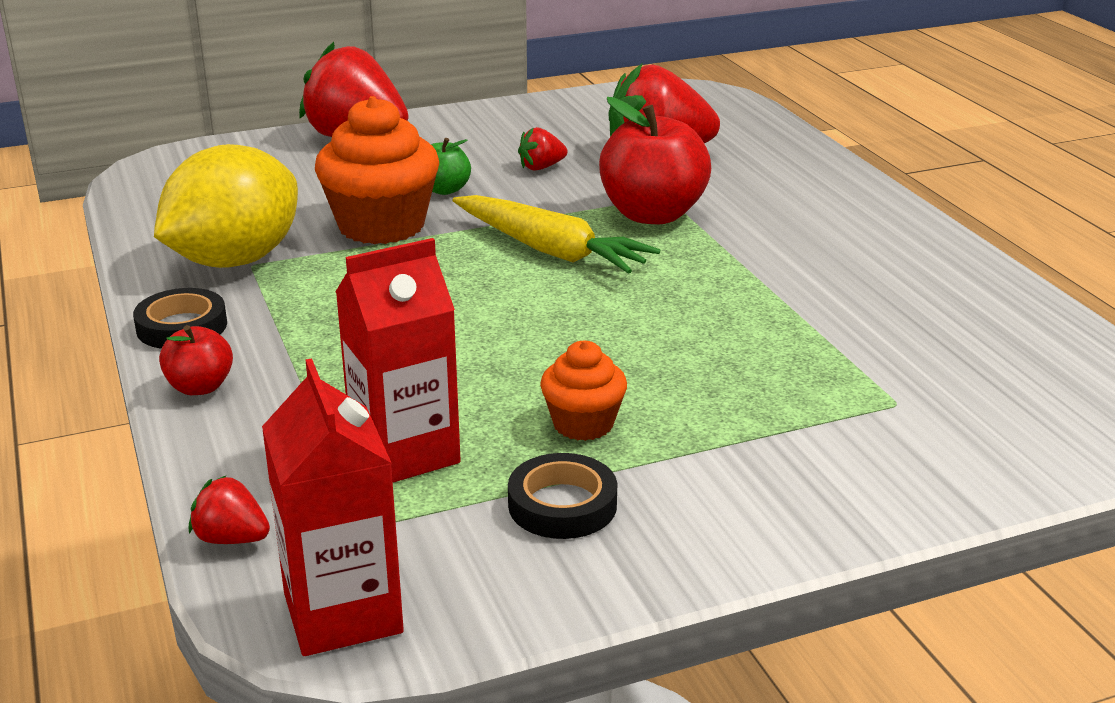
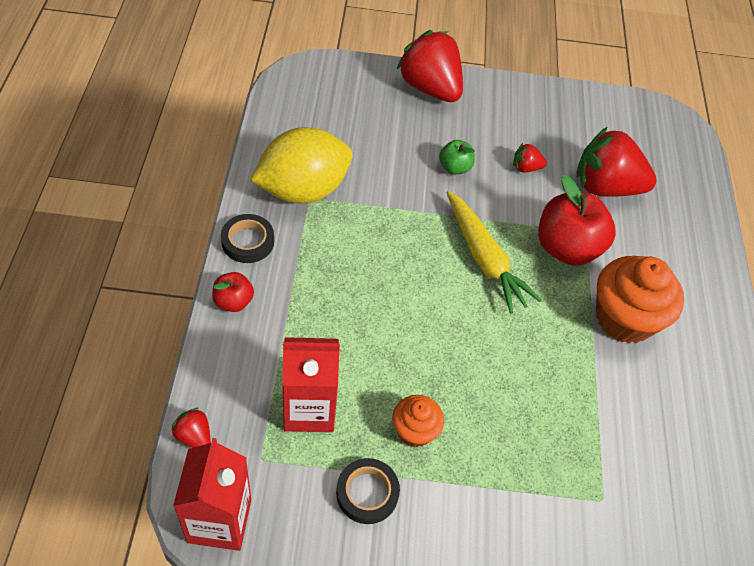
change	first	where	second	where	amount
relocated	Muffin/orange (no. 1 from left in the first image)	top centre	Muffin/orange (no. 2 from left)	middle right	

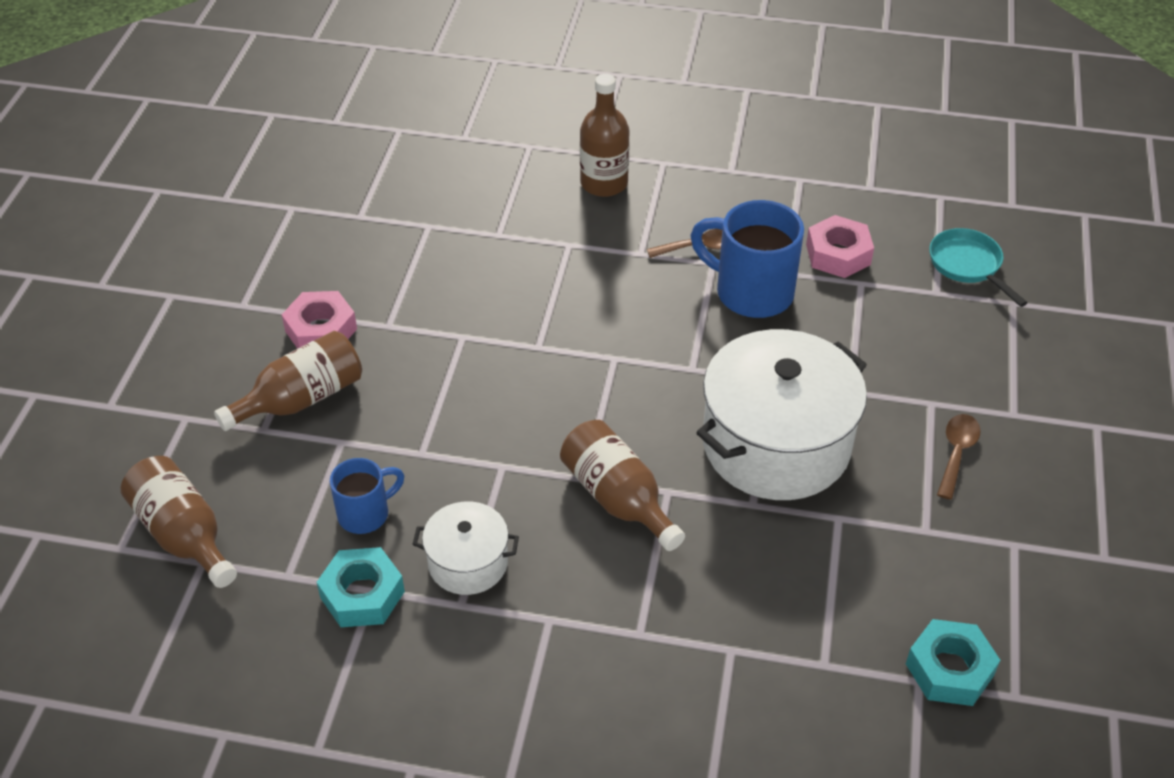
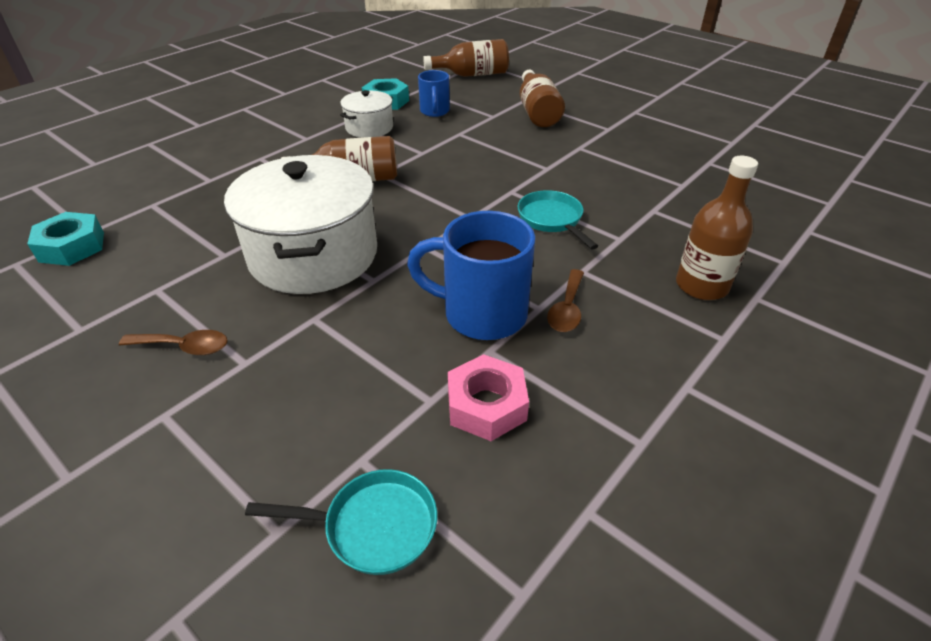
change	first	where	second	where	amount
missing	Sechskantmutter/rosa (no. 1 from left)	middle left			
spun	Tasse/blau (no. 2 from left)	top centre		centre	135 degrees counterclockwise
spun	Löffel/braun (no. 2 from left in the first image)	middle right	Löffel/braun (no. 1 from left)	middle left	45 degrees counterclockwise
appeared			Pfanne/türkis (no. 2 from left)	centre	

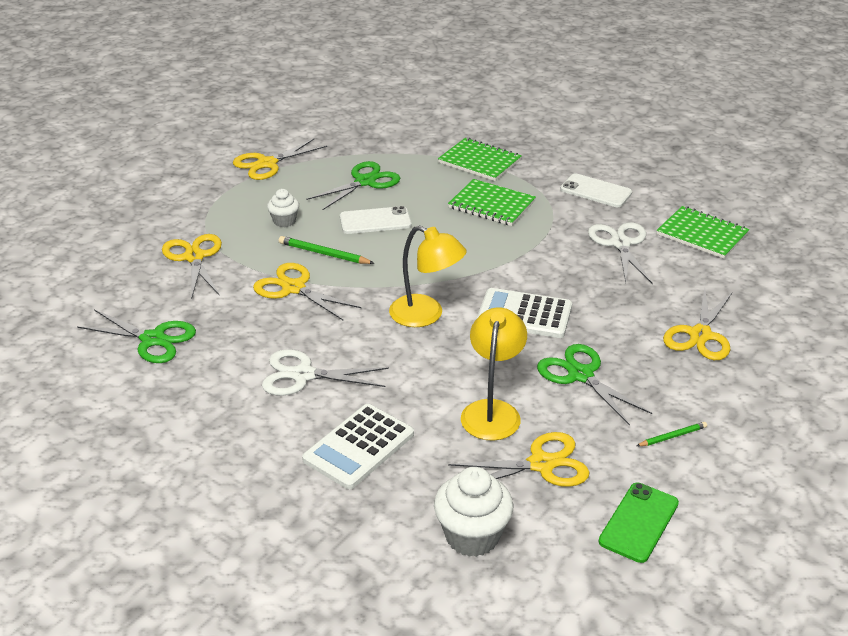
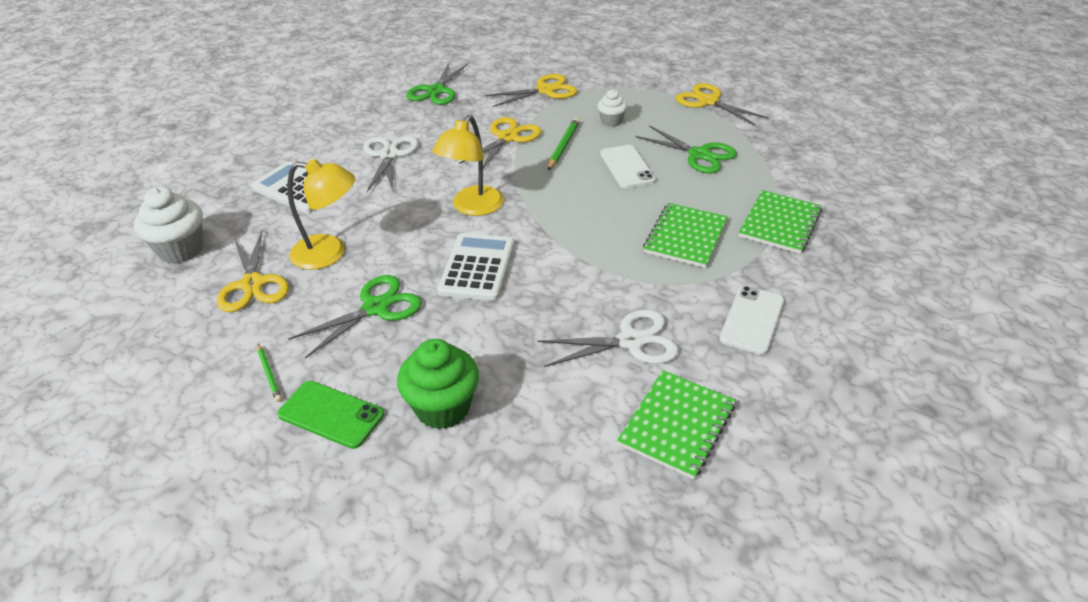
change	first	where	second	where	amount
relocated	Handy/grün	bottom right		bottom left	
exchanged	Schere/gelb (no. 5 from left)	middle right	Muffin/grün	centre	

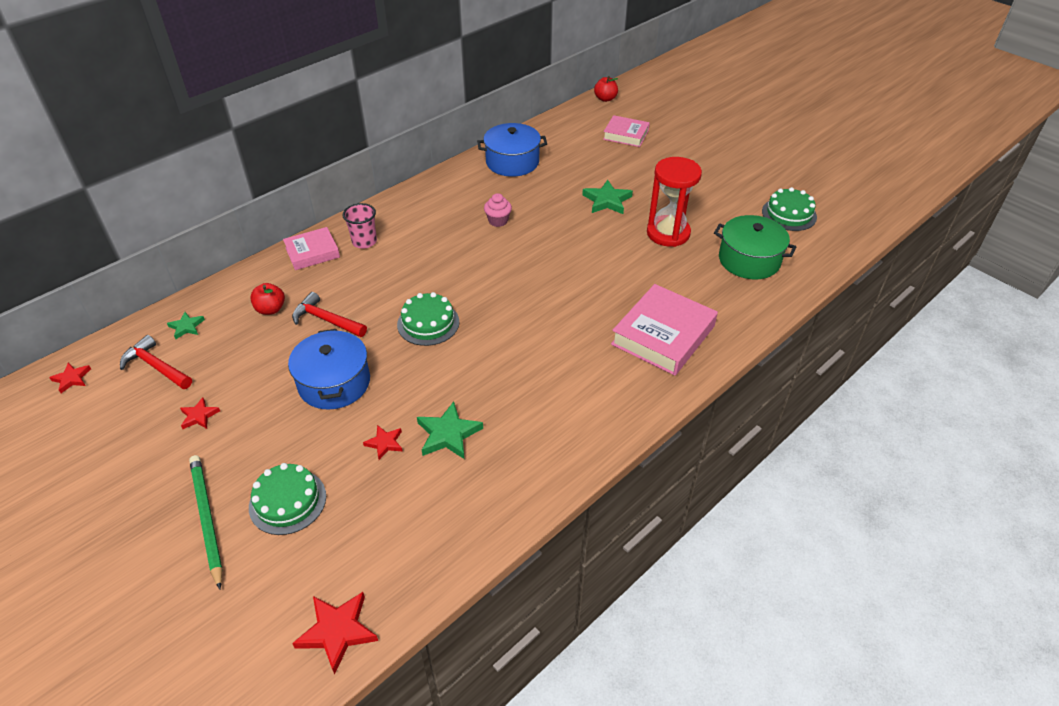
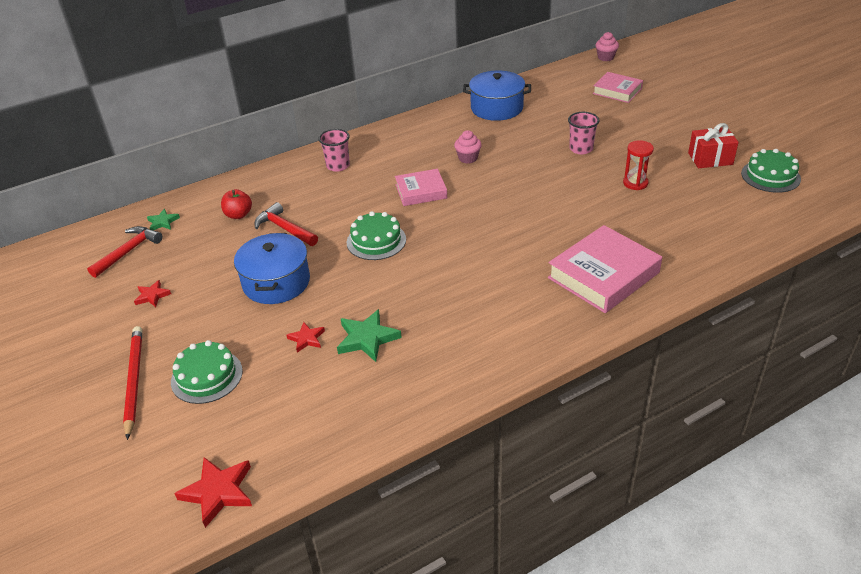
change	first	where	second	where	amount
missing	Stern/rot (no. 1 from left)	middle left			
spun	Hammer/rot (no. 1 from left)	middle left		middle left	75 degrees clockwise
colour	Bleistift/grün	bottom left	Bleistift/rot	bottom left	
relocated	Buch/rosa (no. 1 from left)	middle left		top centre	
exchanged	Stern/grün (no. 3 from left)	top centre	Becher/rosa (no. 2 from left)	top right	
exchanged	Apfel/rot (no. 2 from left)	top centre	Muffin/rosa (no. 2 from left)	top right	
size	Sanduhr/rot	top centre		top right	x0.55
missing	Kochtopf/grün	middle right			
appeared			Geschenk/rot	top right	

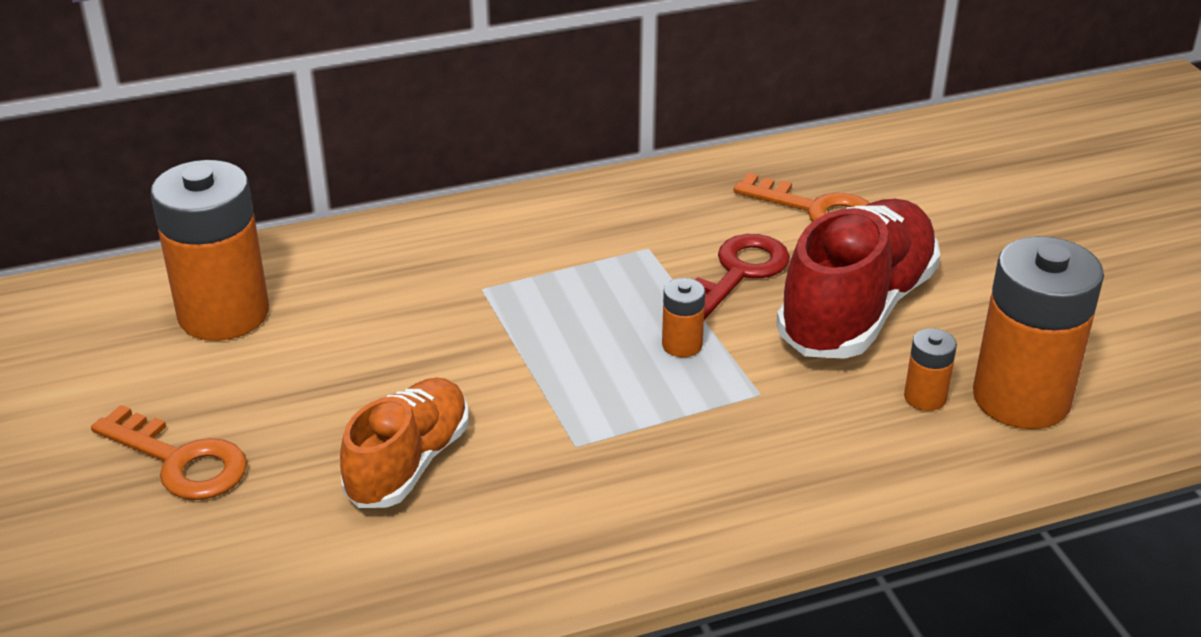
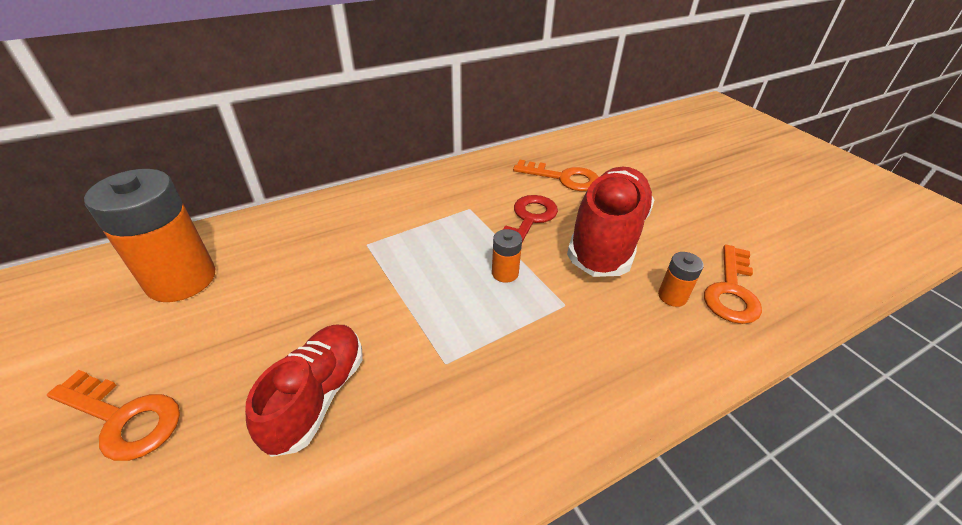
change	first	where	second	where	amount
colour	Schuh/orange	bottom centre	Schuh/rot (no. 1 from left)	bottom left	
exchanged	Batterie/orange (no. 4 from left)	middle right	Schlüssel/orange (no. 3 from left)	middle right	

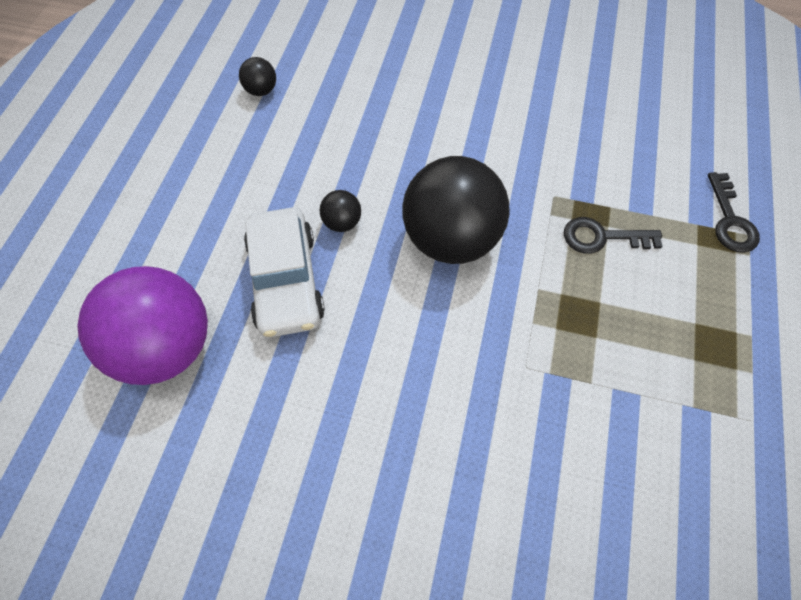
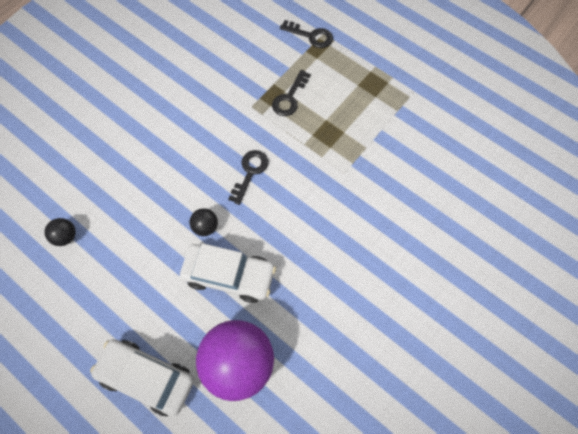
change	first	where	second	where	amount
exchanged	Ball/schwarz (no. 3 from left)	centre	Schlüssel/schwarz (no. 1 from left)	centre	
appeared			Auto/weiß (no. 1 from left)	bottom left	

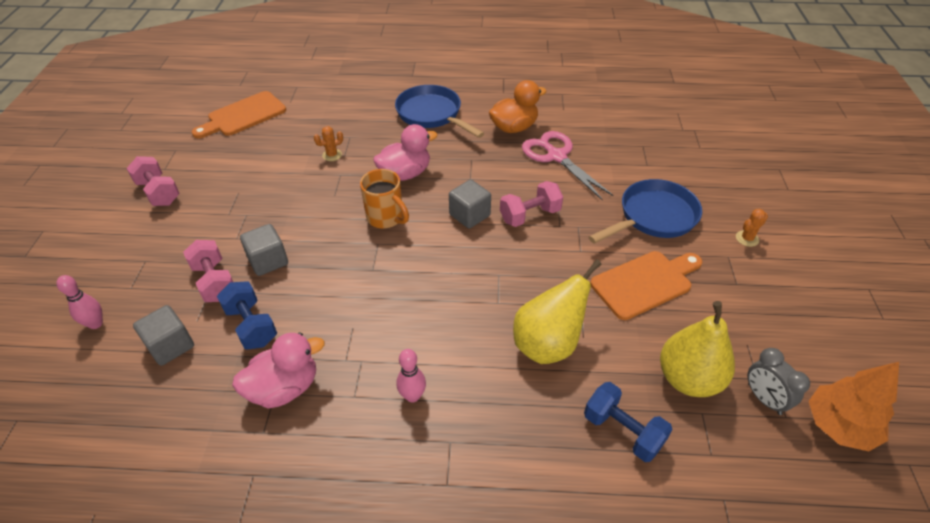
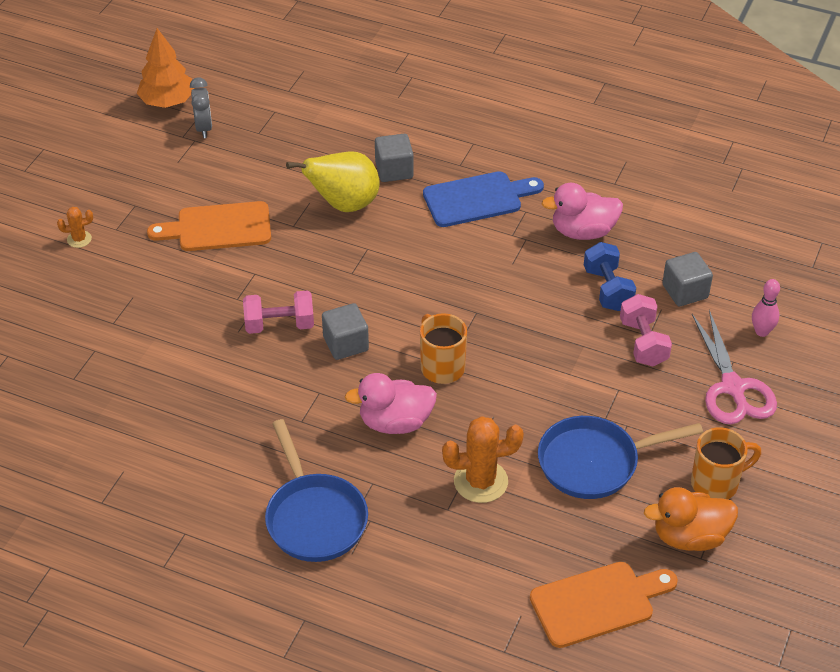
change	first	where	second	where	amount
exchanged	Hantel/rosa (no. 1 from left)	middle left	Tasse/orange (no. 2 from left)	bottom right	
relocated	Kubus/grau (no. 2 from left)	middle left		top centre	
size	Kaktus/orange (no. 1 from left in the first image)	top centre	Kaktus/orange (no. 2 from left)	bottom centre	x1.94
exchanged	Bowlingkegel/rosa (no. 2 from left)	bottom centre	Schneidebrett/blau	top centre	
relocated	Ente/orange	top centre		bottom right	
relocated	Schere/rosa	top centre		middle right	
missing	Hantel/blau (no. 2 from left)	bottom right			
relocated	Pfanne/blau (no. 2 from left)	middle right		bottom right	
missing	Birne/gelb (no. 2 from left)	bottom right			

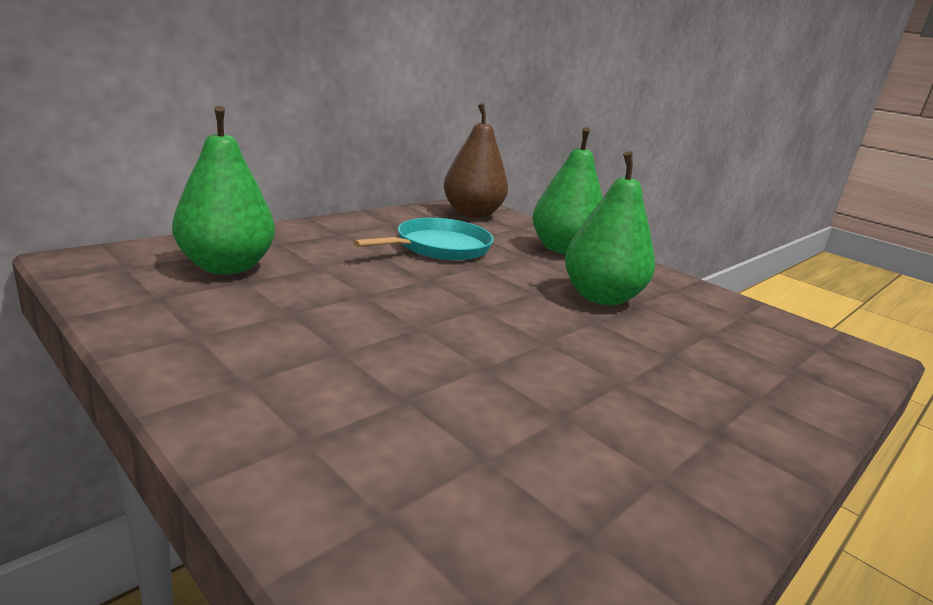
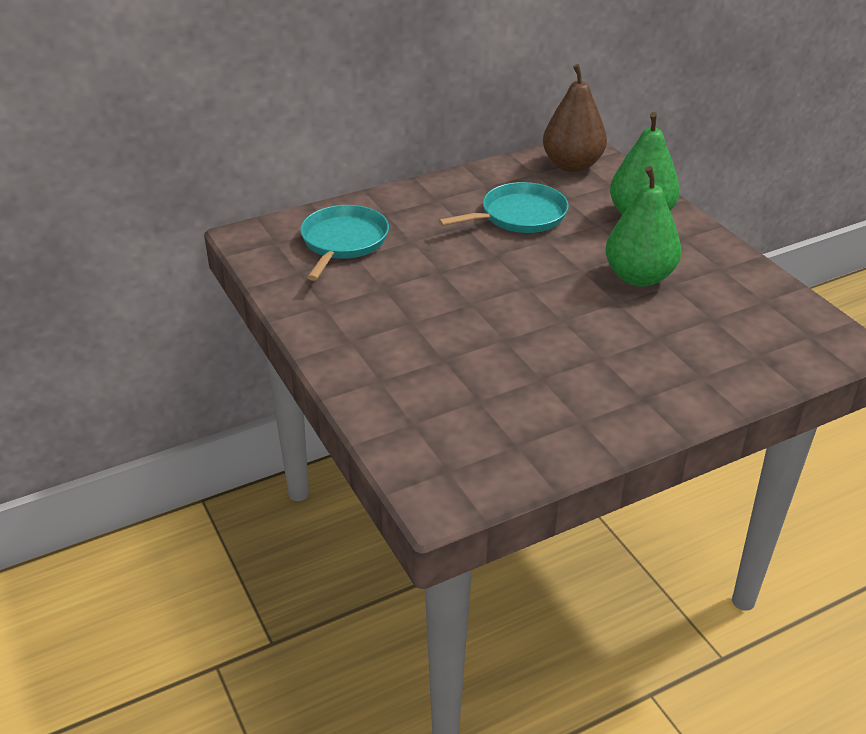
change	first	where	second	where	amount
exchanged	Birne/grün (no. 1 from left)	top left	Pfanne/türkis (no. 1 from left)	top centre	

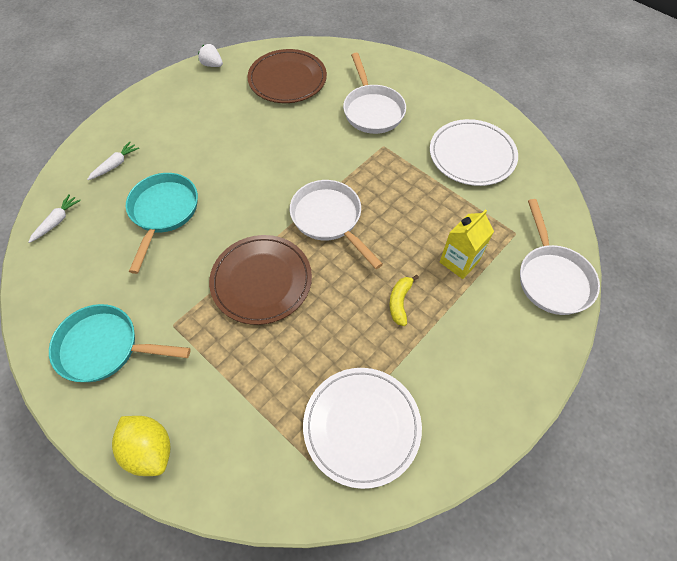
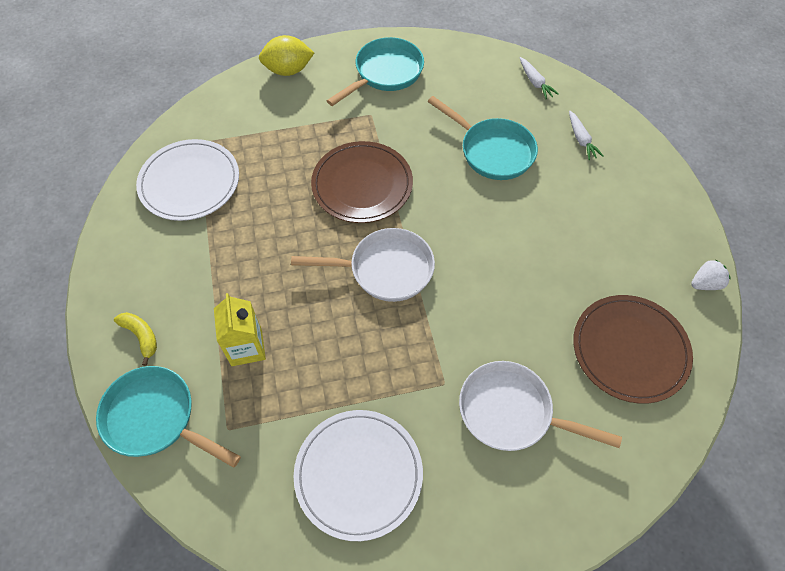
change	first	where	second	where	amount
relocated	Banane/gelb	centre		middle left	
colour	Pfanne/weiß (no. 3 from left)	middle right	Pfanne/türkis (no. 1 from left)	bottom left	

